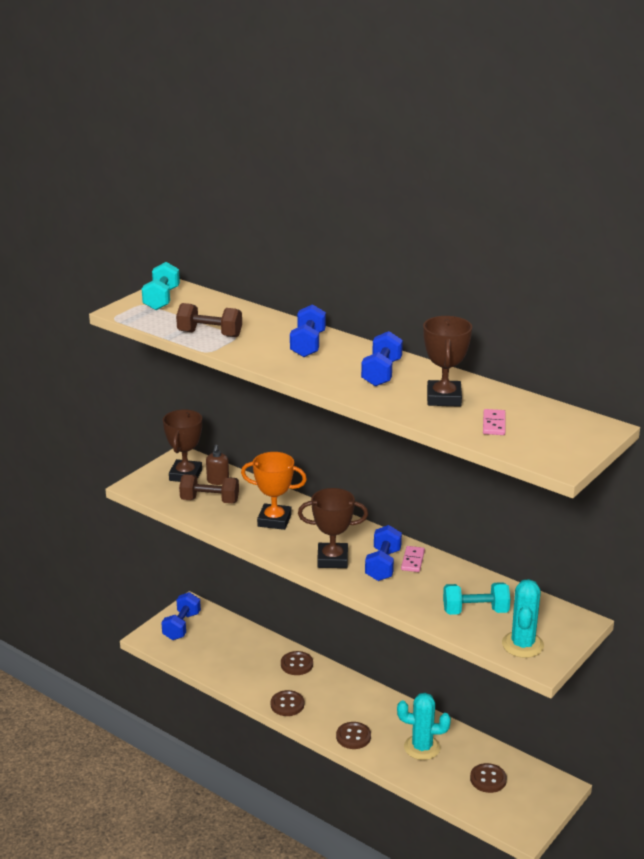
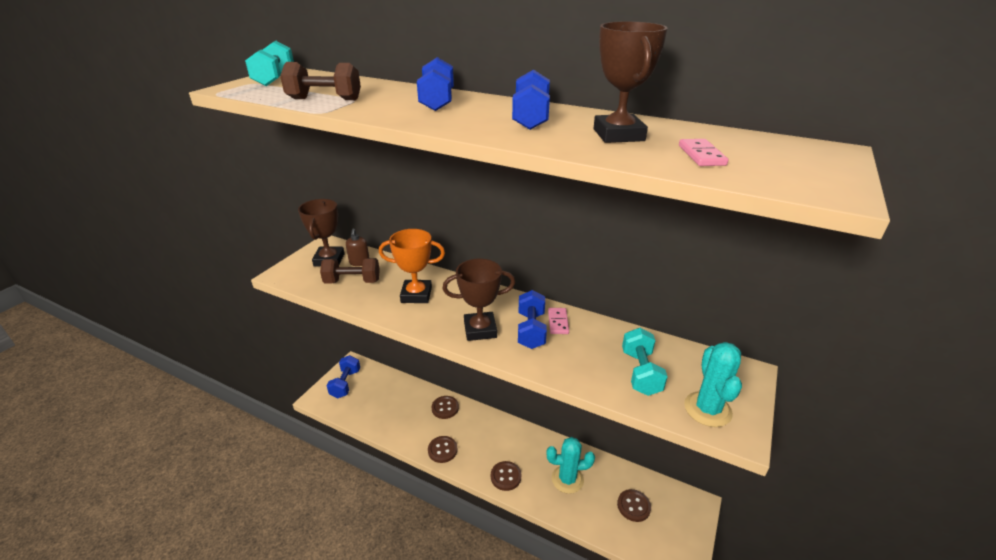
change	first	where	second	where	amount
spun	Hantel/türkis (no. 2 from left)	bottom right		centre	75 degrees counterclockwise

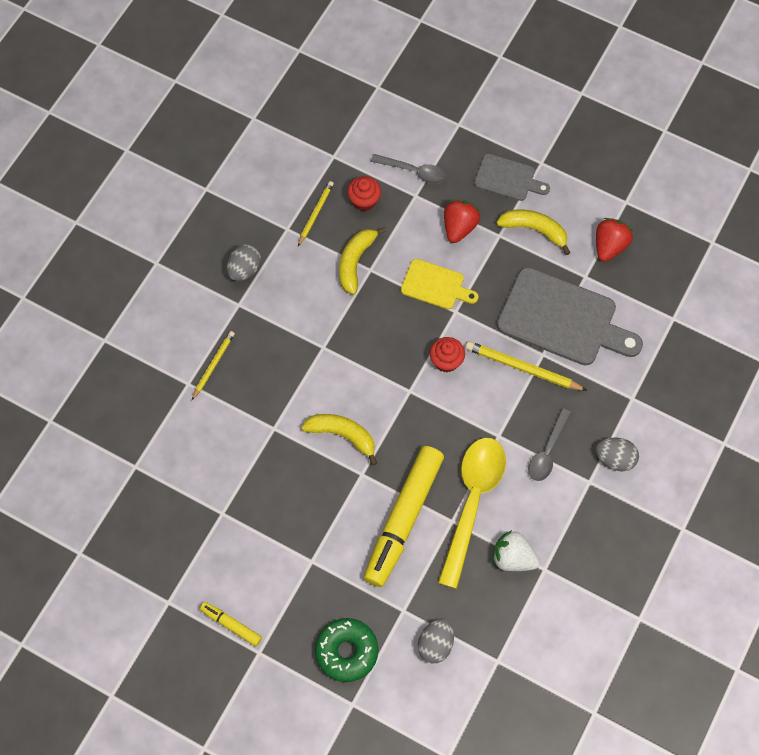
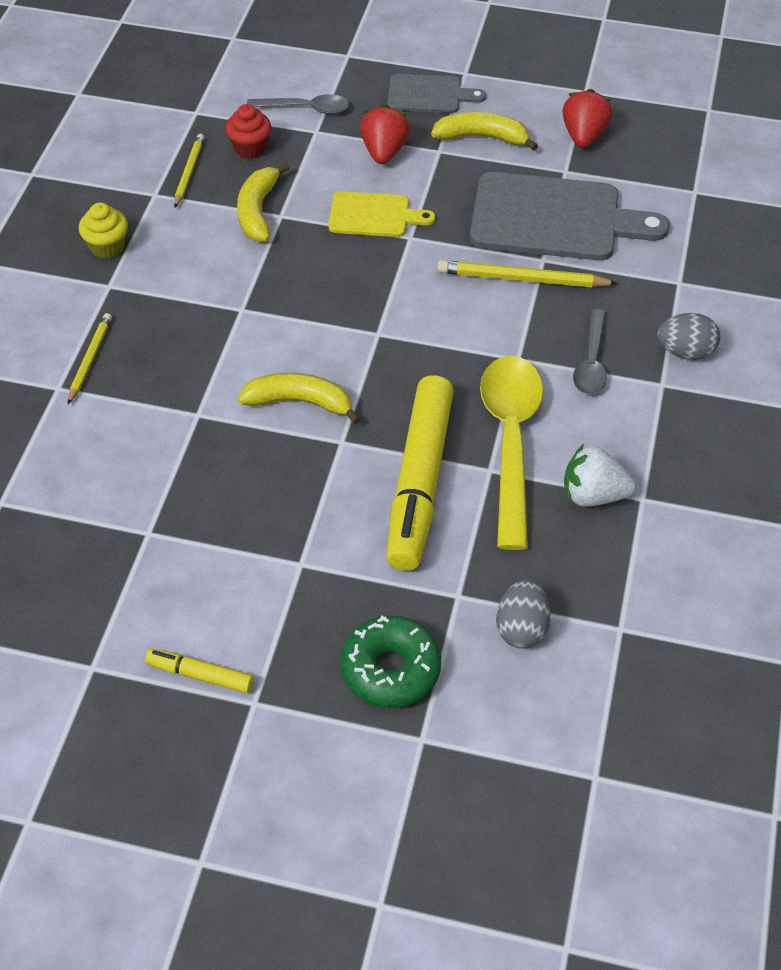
change	first	where	second	where	amount
exchanged	Ei/grau (no. 1 from left)	middle left	Muffin/gelb	top left	
missing	Muffin/rot (no. 2 from left)	centre			

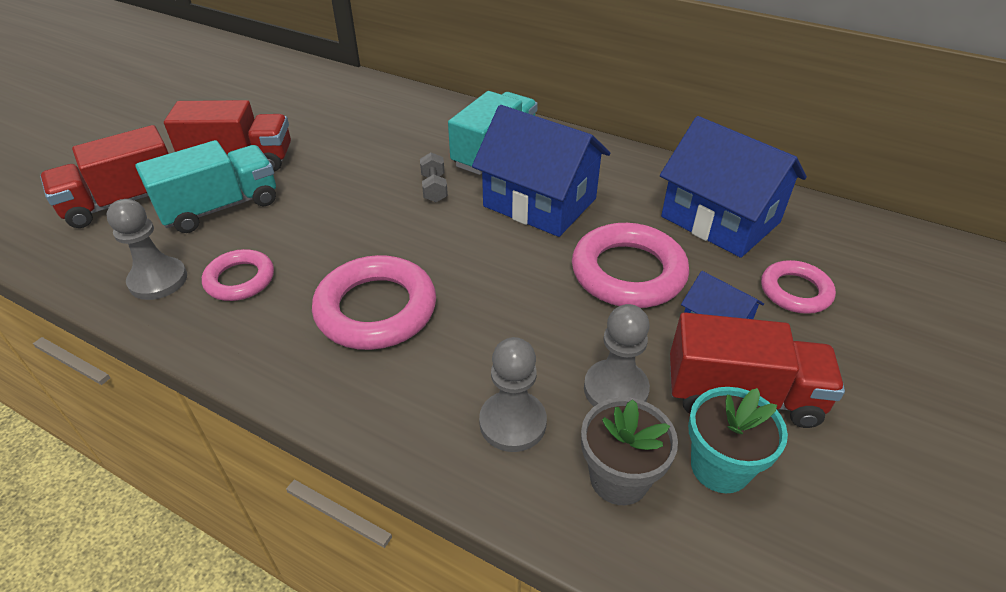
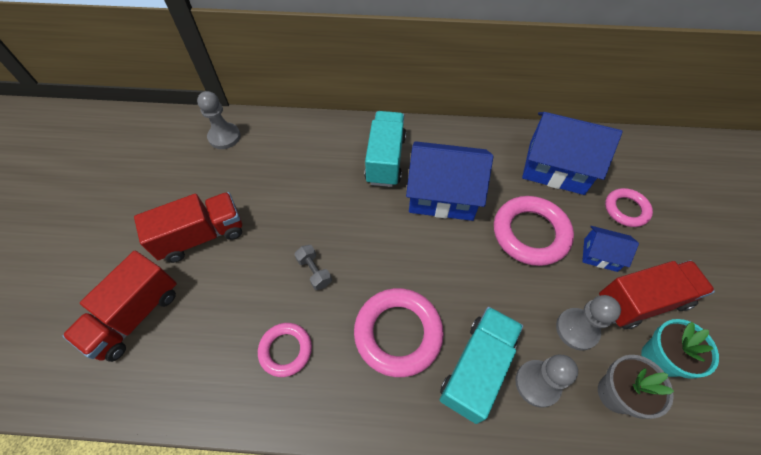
change	first	where	second	where	amount
relocated	Bauer/grau (no. 1 from left)	middle left		top left	
relocated	Lastwagen/türkis (no. 1 from left in the first image)	top left	Lastwagen/türkis (no. 2 from left)	bottom centre	
relocated	Hantel/grau	top centre		centre	

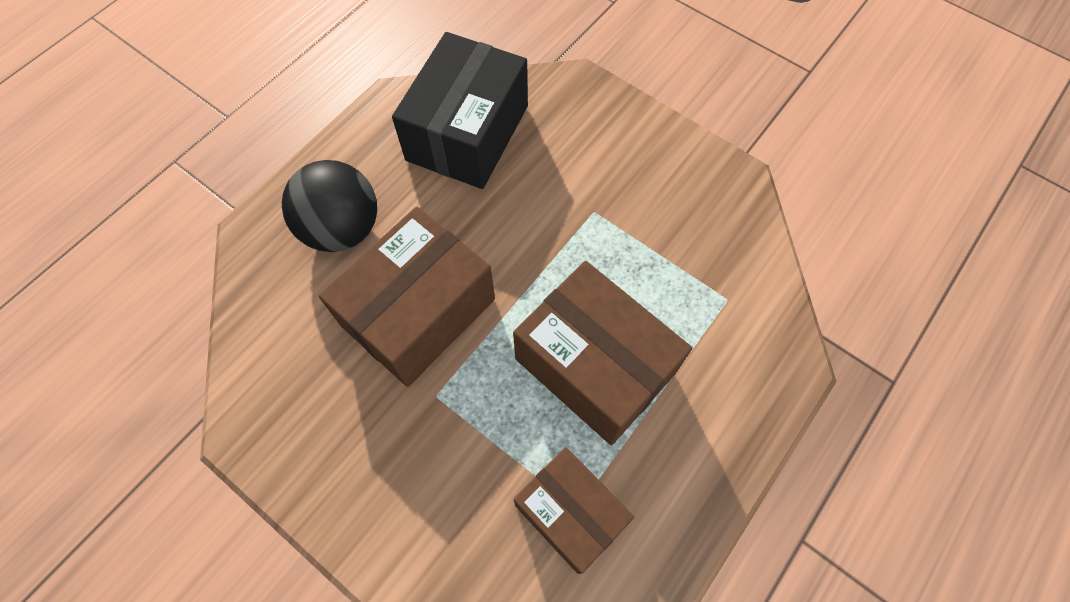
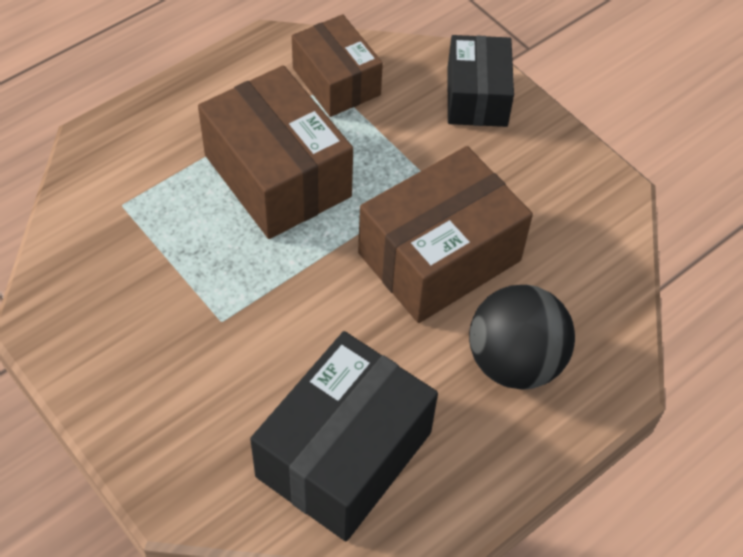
change	first	where	second	where	amount
appeared			Schachtel/schwarz (no. 2 from left)	top centre	

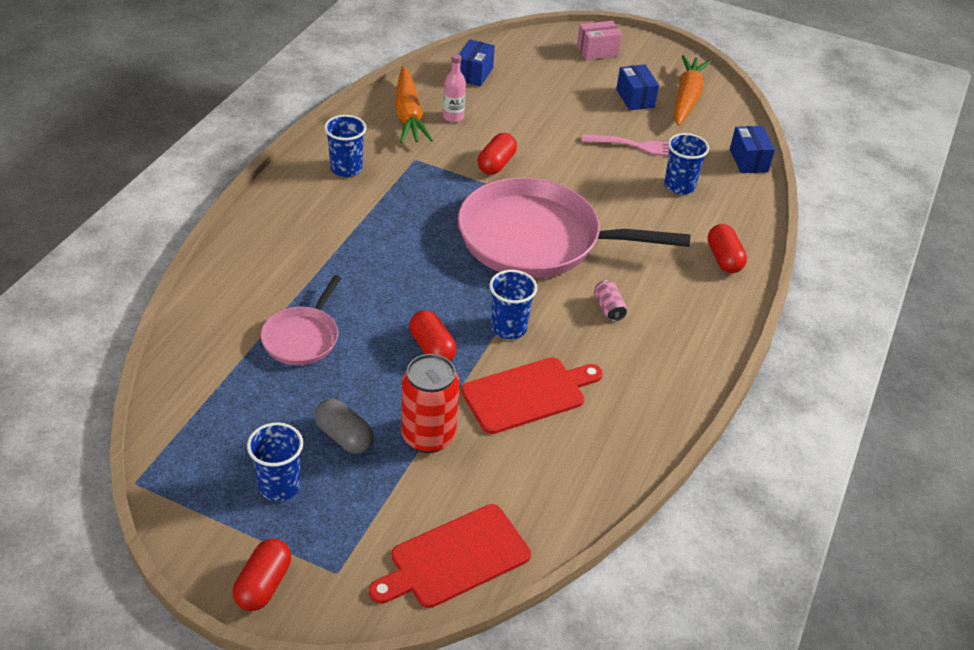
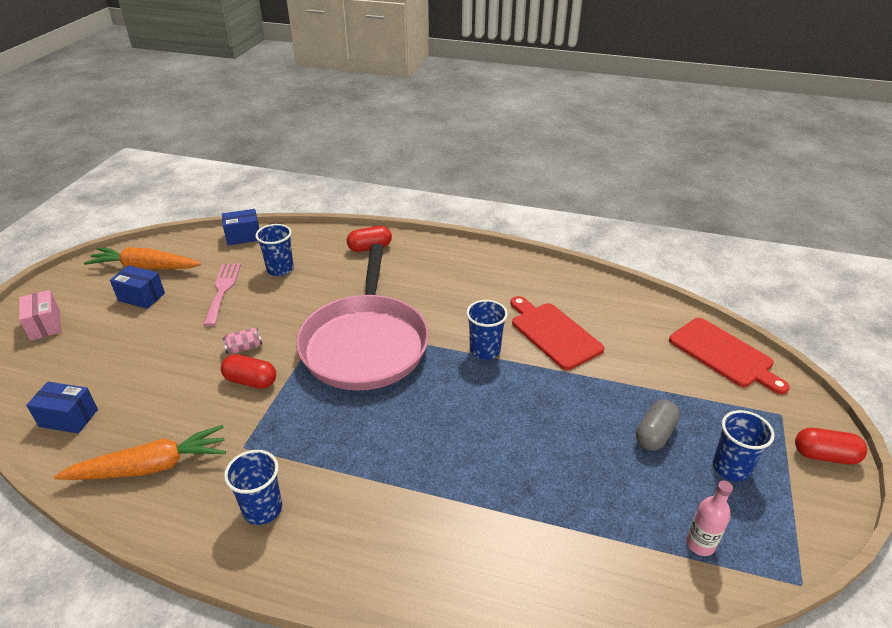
change	first	where	second	where	amount
missing	Pfanne/rosa (no. 1 from left)	middle left			
missing	Dose/rot	centre			
missing	Kapsel/rot (no. 2 from left)	centre			
relocated	Flasche/rosa	top centre		bottom right	
relocated	Dose/rosa	centre		middle left	
spun	Schachtel/blau (no. 2 from left)	top centre		middle left	45 degrees clockwise

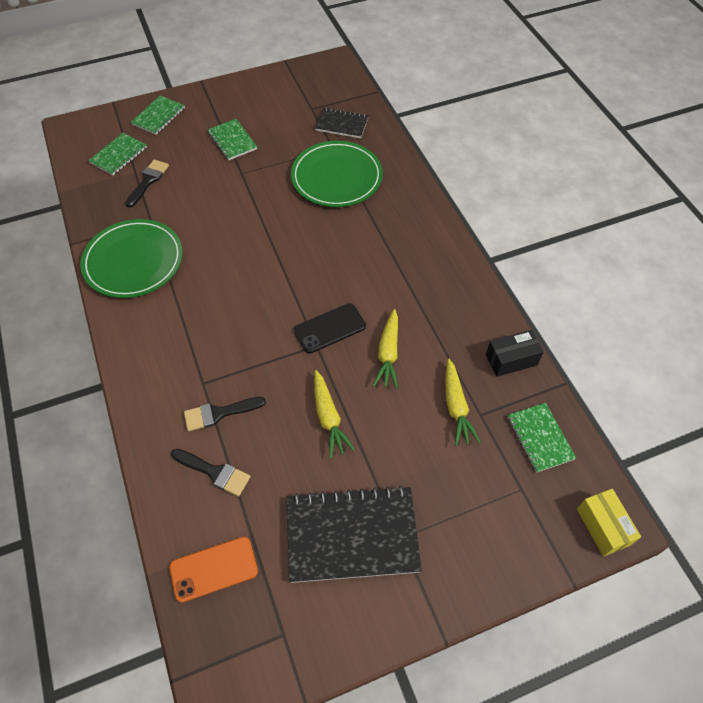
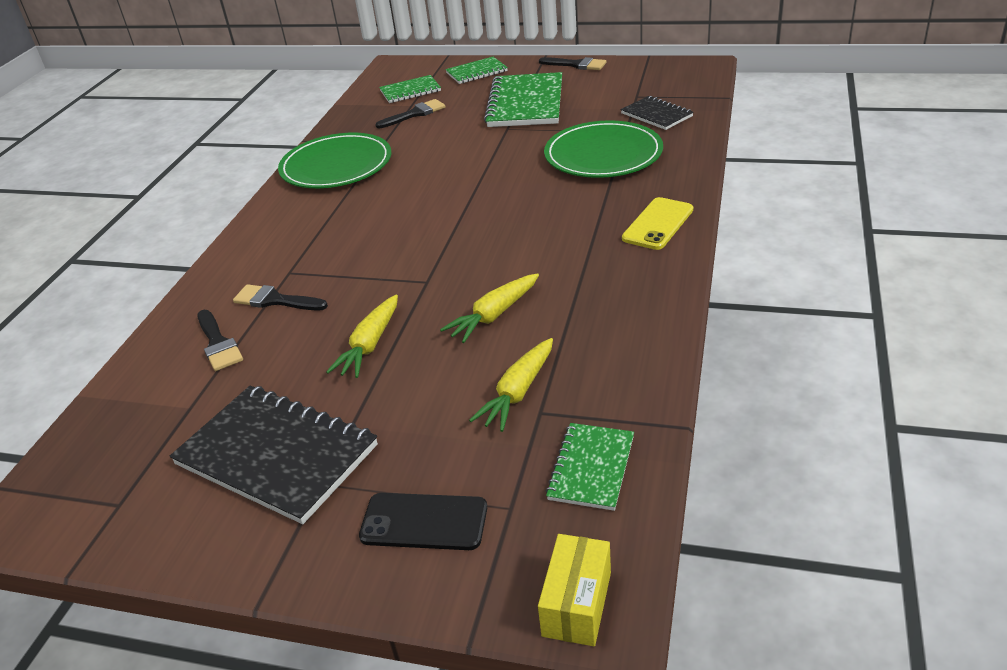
change	first	where	second	where	amount
missing	Handy/orange	bottom left			
size	Notizbuch/grün (no. 3 from left)	top left		top centre	x1.83
relocated	Handy/schwarz	centre		bottom centre	
missing	Schachtel/schwarz	middle right			
appeared			Pinsel/schwarz (no. 4 from left)	top centre	
appeared			Handy/gelb	top centre	

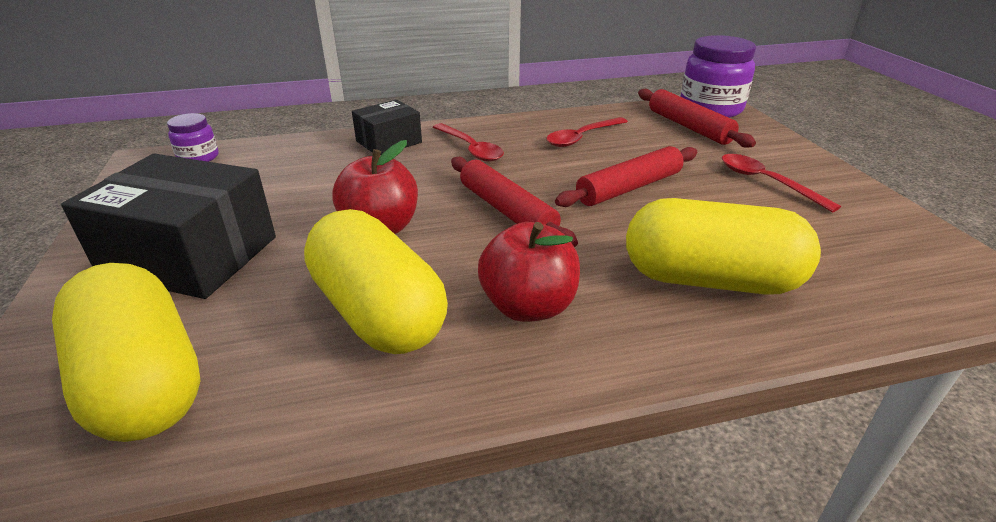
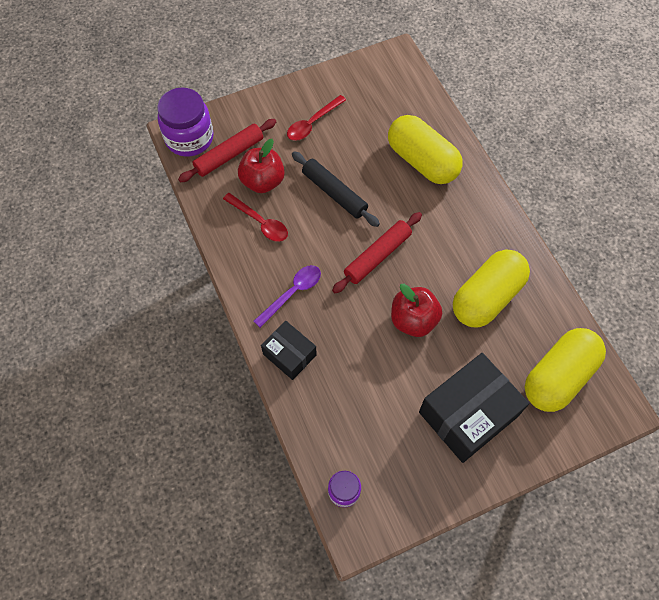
change	first	where	second	where	amount
spun	Schachtel/schwarz (no. 1 from left in the first image)	middle left	Schachtel/schwarz (no. 2 from left)	bottom right	45 degrees clockwise
colour	Löffel/rot (no. 1 from left)	top centre	Löffel/lila	centre	
relocated	Apfel/rot (no. 2 from left in the first image)	centre	Apfel/rot (no. 1 from left)	top centre	
colour	Nudelholz/rot (no. 2 from left)	centre	Nudelholz/schwarz	top centre	
spun	Kapsel/gelb (no. 3 from left in the first image)	middle right	Kapsel/gelb (no. 1 from left)	top centre	45 degrees counterclockwise

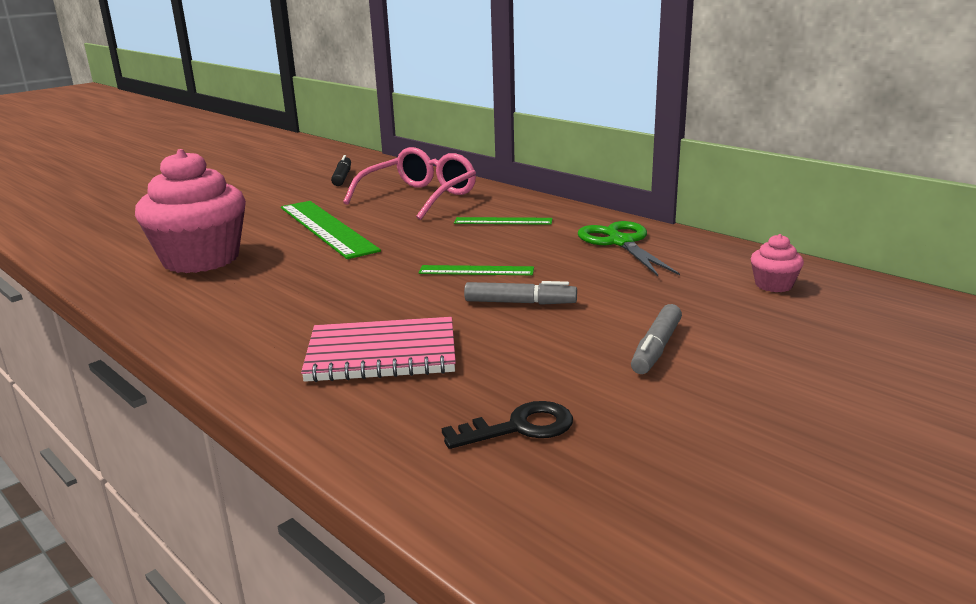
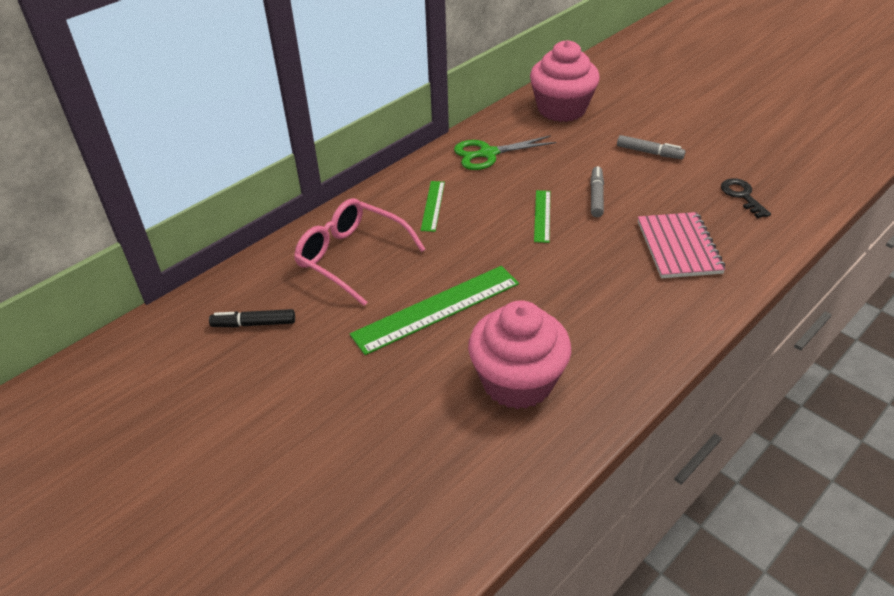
change	first	where	second	where	amount
size	Muffin/rosa (no. 2 from left)	middle right		top centre	x2.37

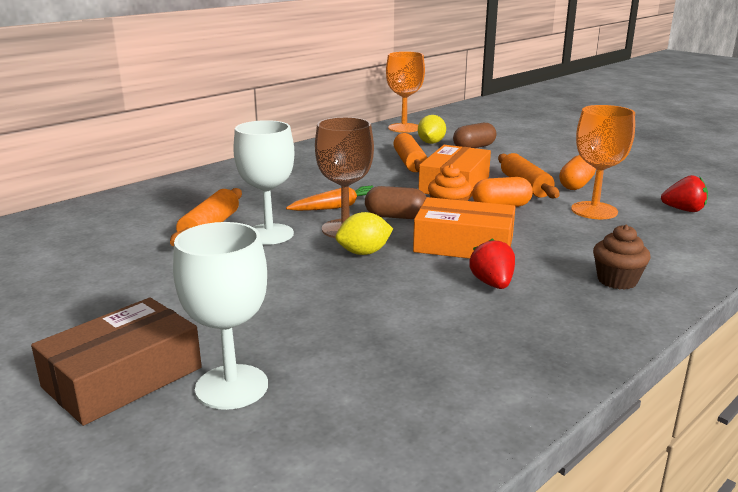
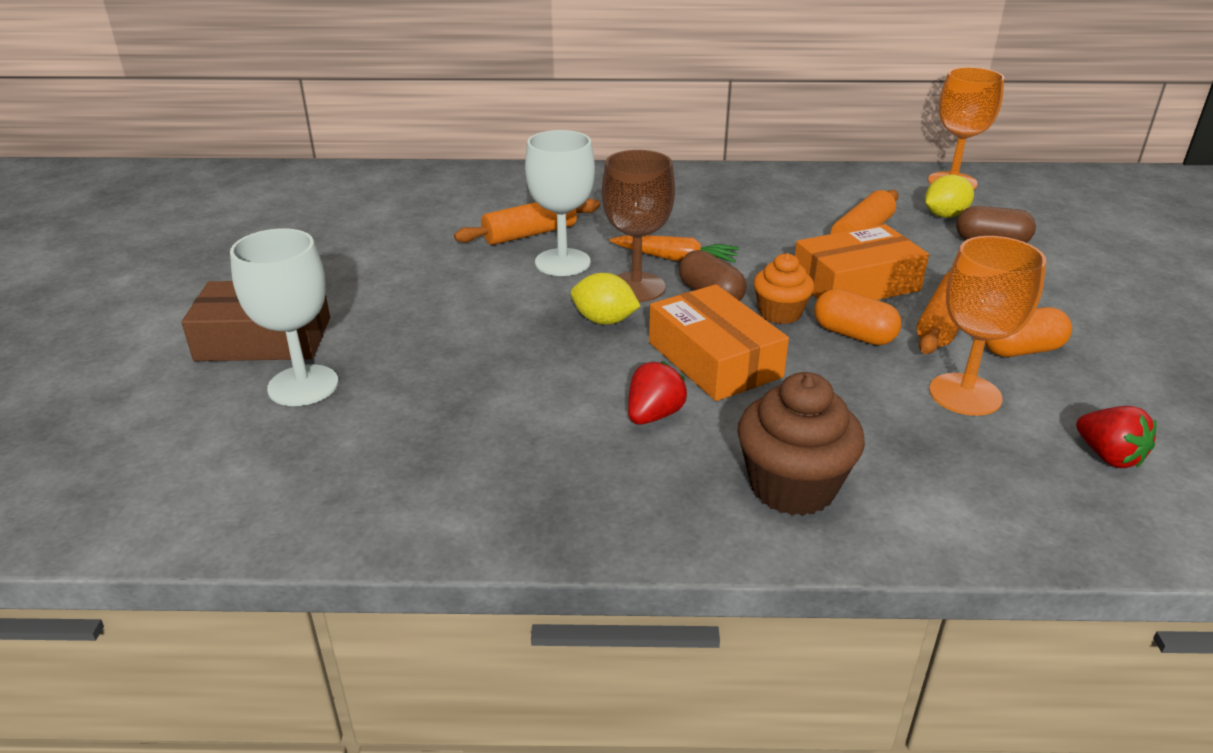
change	first	where	second	where	amount
size	Muffin/braun	middle right		centre	x1.57

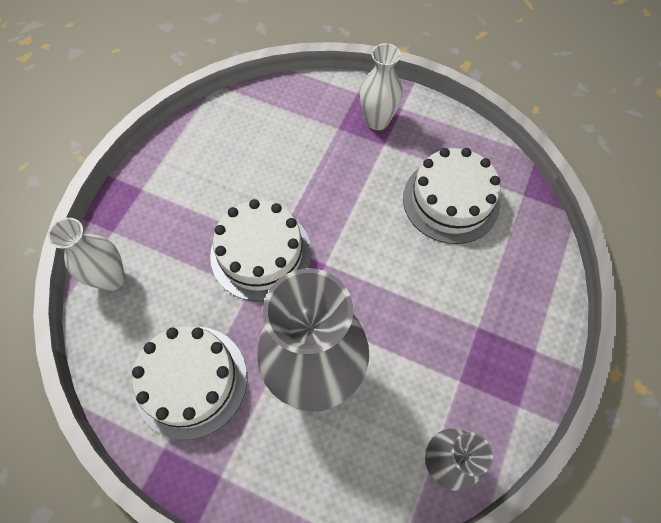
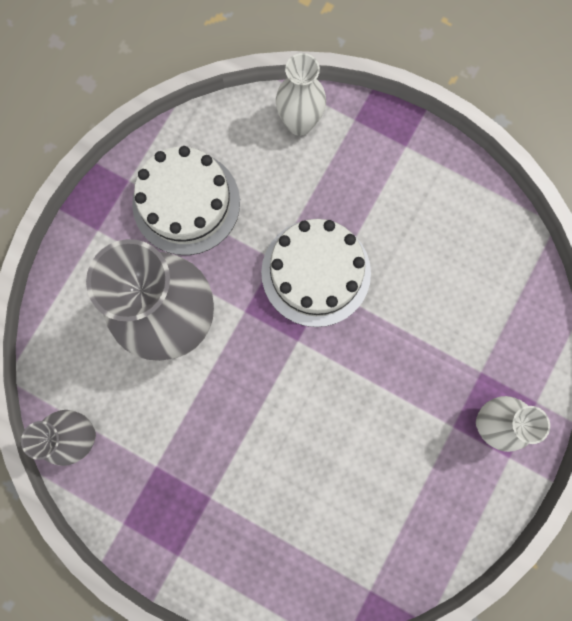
change	first	where	second	where	amount
missing	Kuchen/weiß (no. 3 from left)	middle right			

